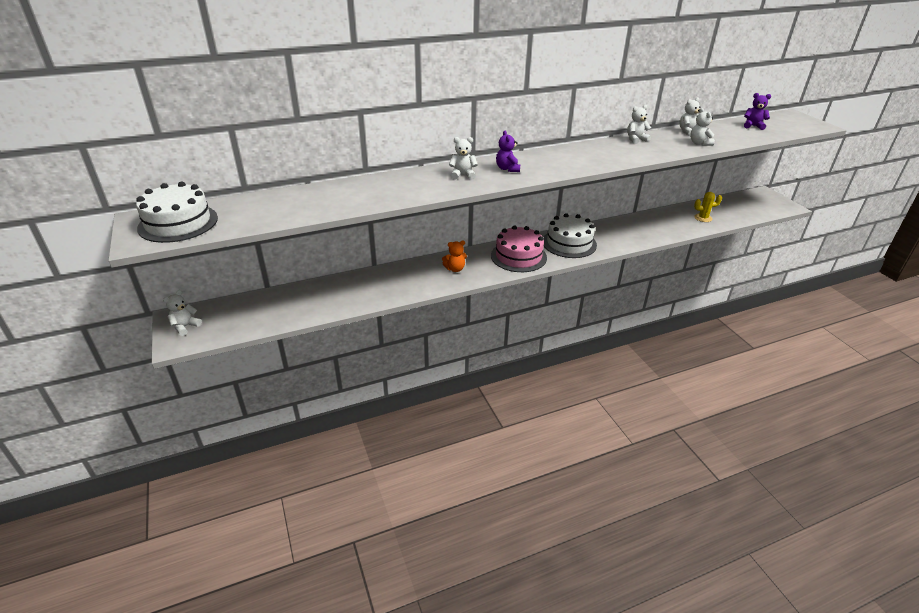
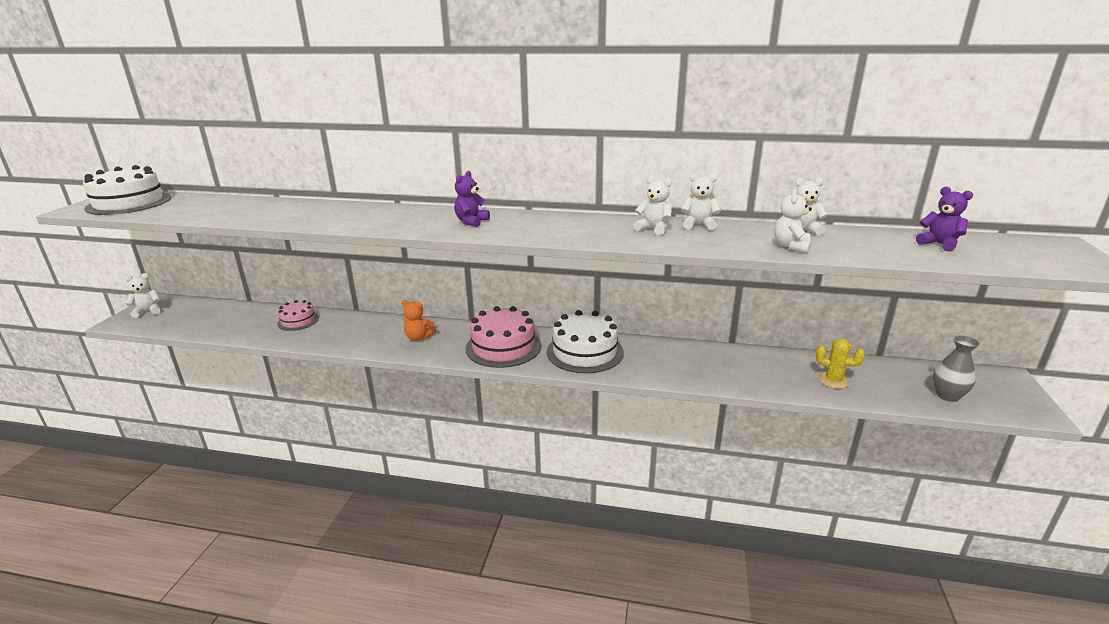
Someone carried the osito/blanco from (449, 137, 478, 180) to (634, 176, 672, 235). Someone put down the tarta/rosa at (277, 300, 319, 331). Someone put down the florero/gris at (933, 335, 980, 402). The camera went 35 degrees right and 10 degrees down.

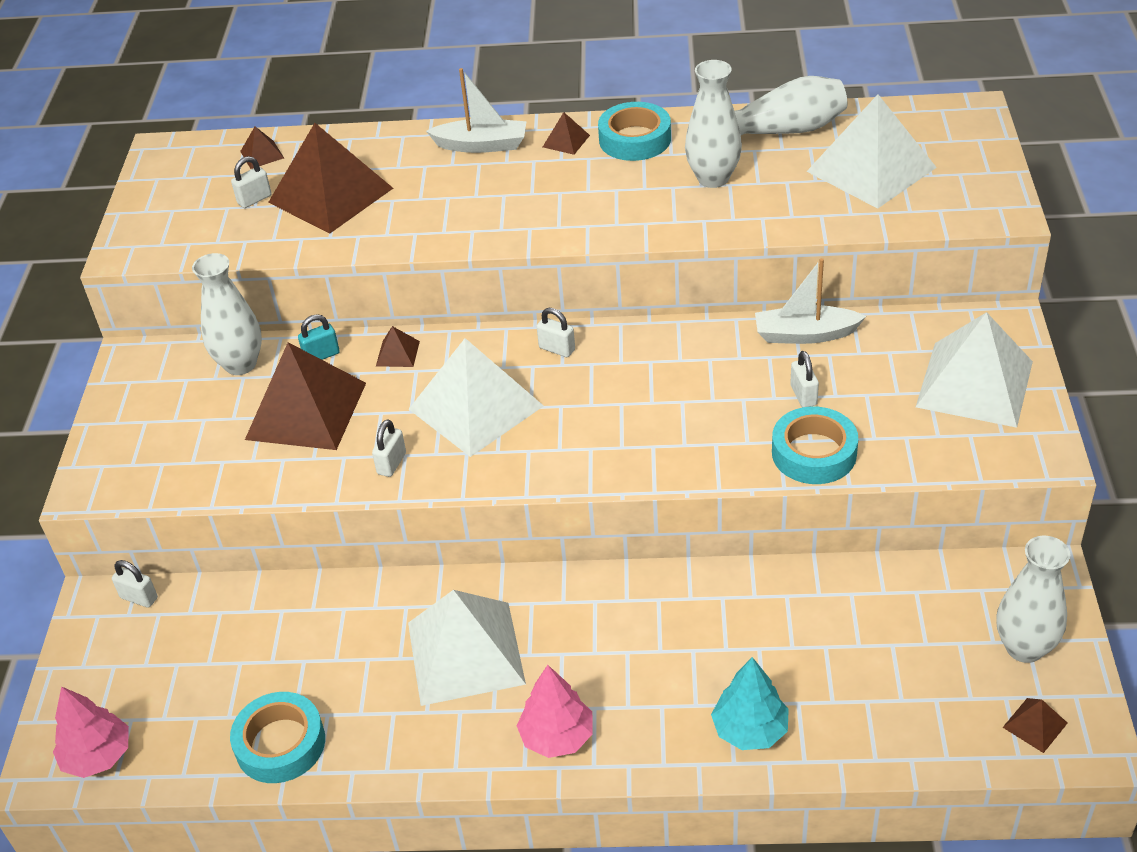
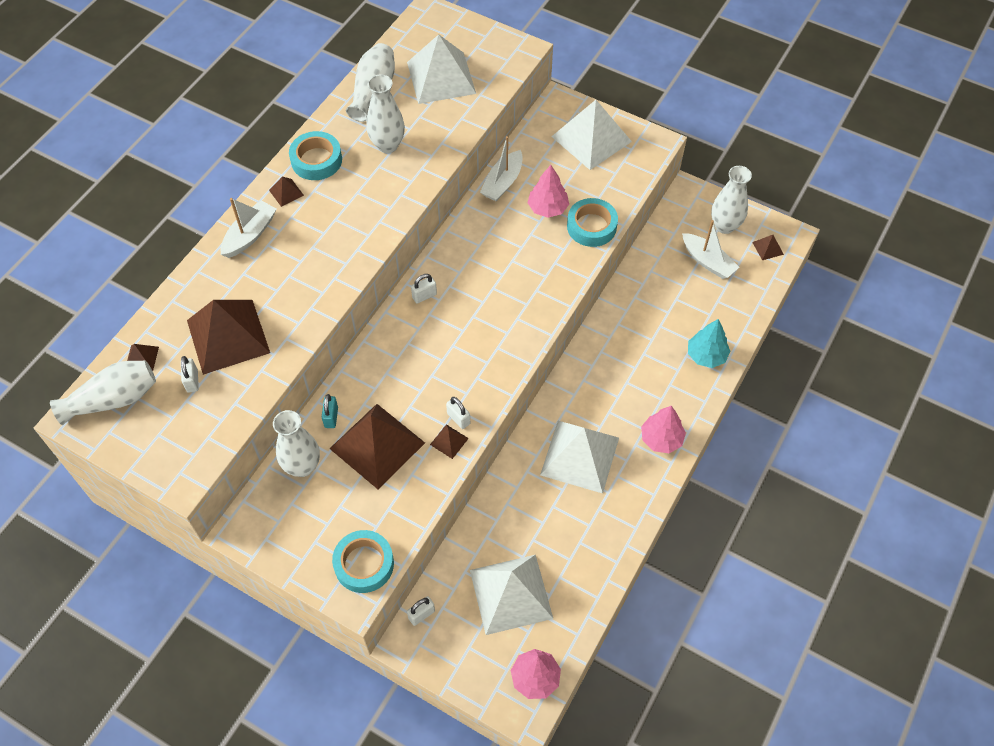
Someone carried the cinta adhesiva/turquesa from (230, 692, 325, 783) to (332, 530, 394, 593). Someone carried the pirámide/marrón from (376, 326, 420, 367) to (430, 424, 469, 459). Someone carried the pirámide/blanco from (409, 338, 544, 457) to (470, 555, 553, 635). Someone swapped the candado/blanco at (790, 351, 819, 407) for the árbol/rosa at (528, 165, 569, 218). Someone put down the florero/blanco at (50, 361, 156, 425). Someone put down the barco/blanco at (682, 220, 739, 279). The camera went 65 degrees left and 15 degrees up.

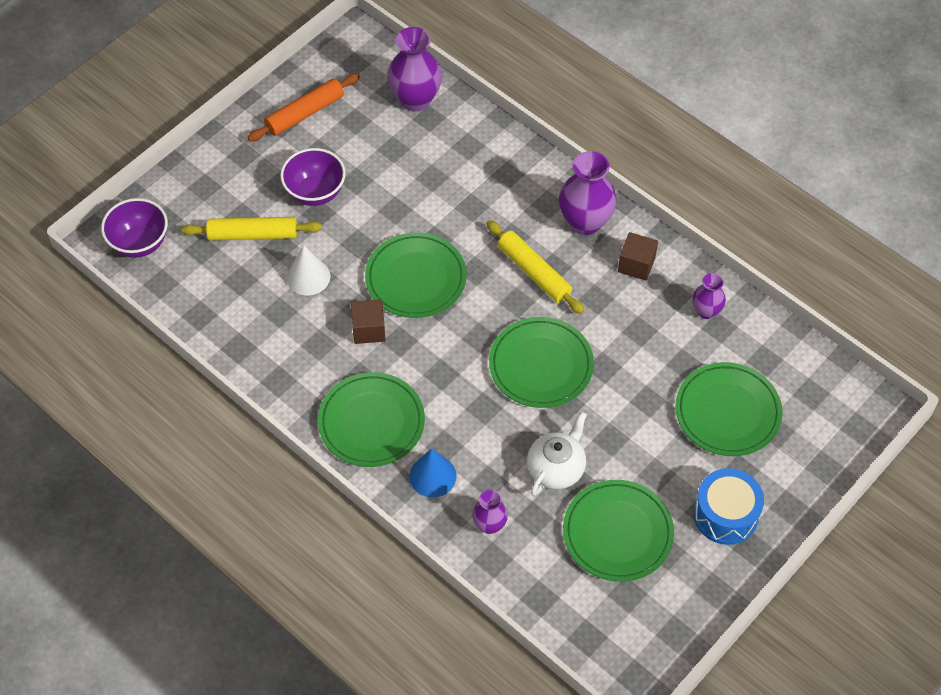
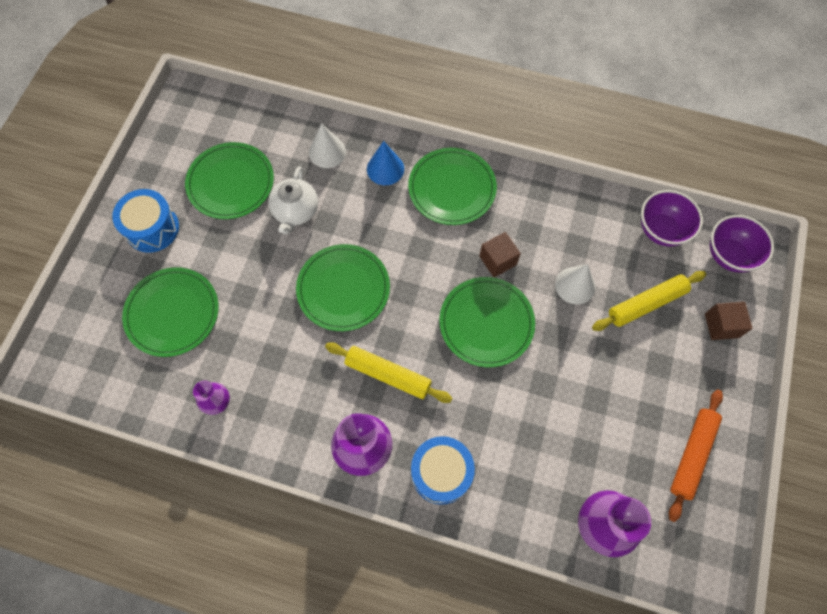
Someone carried the cuenco/morado from (280, 148, 346, 206) to (641, 190, 703, 246). Someone swapped the florero/morado at (472, 490, 508, 534) for the cono/blanco at (309, 123, 346, 168). Someone carried the cubo/marrón from (618, 232, 658, 281) to (705, 301, 752, 340). Someone put down the tambor/azul at (411, 436, 475, 505). The camera went 155 degrees right and 10 degrees up.

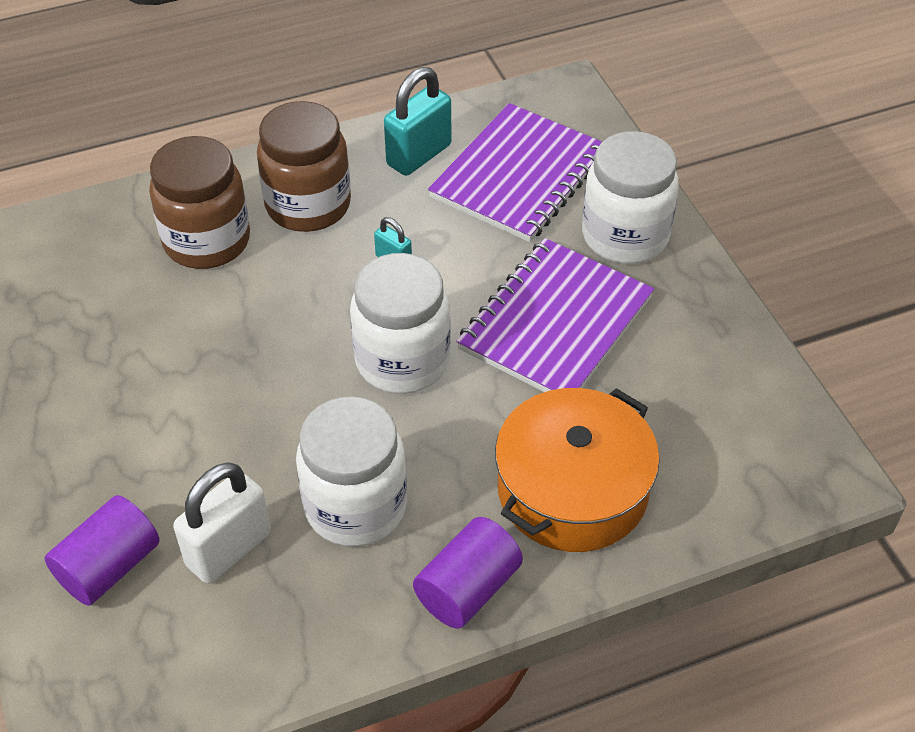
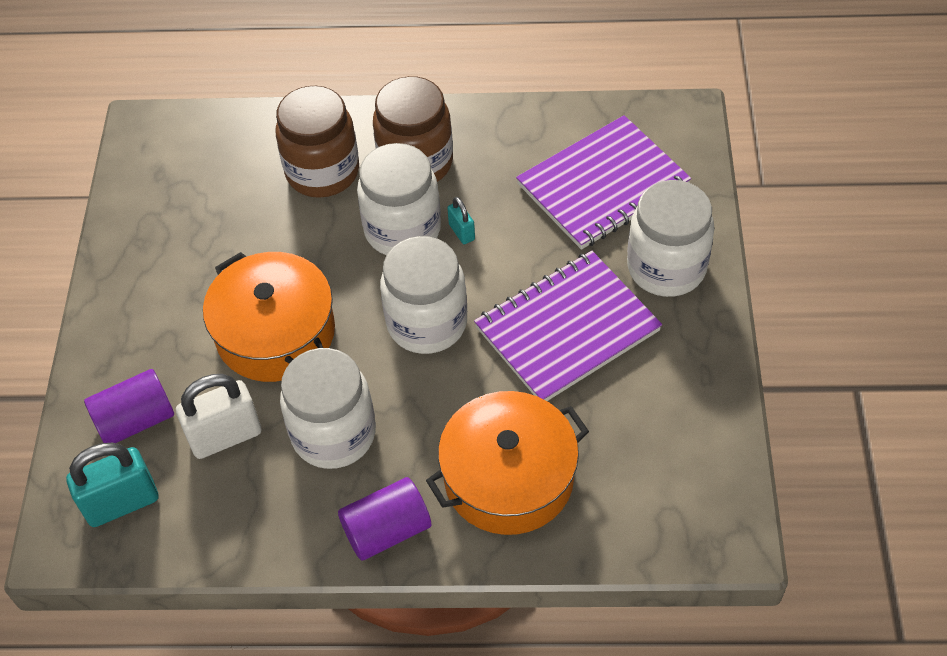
Someone carried the candado/turquesa from (384, 67, 451, 176) to (66, 443, 158, 527). Someone put down the olla/naranja at (203, 252, 335, 382). Someone put down the tarro/blanco at (357, 143, 441, 255). The camera went 25 degrees right and 5 degrees up.

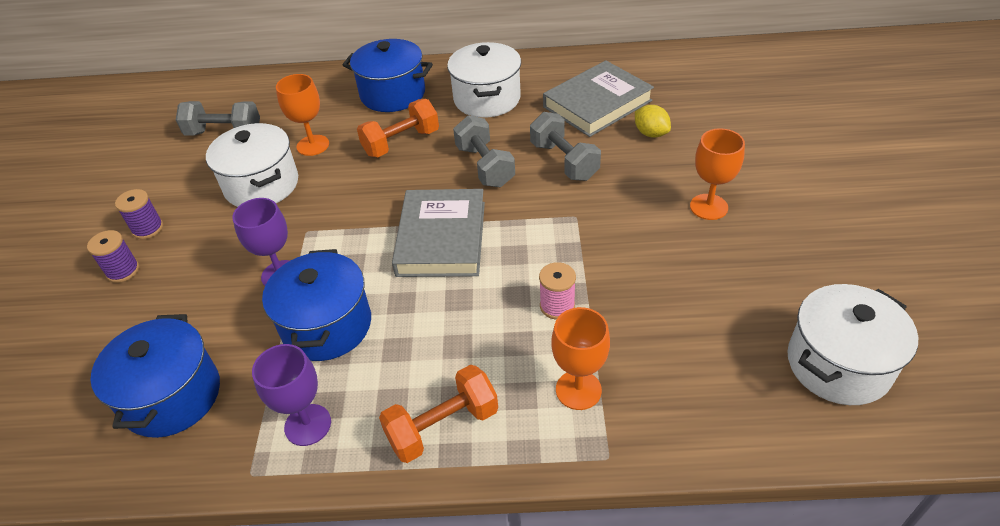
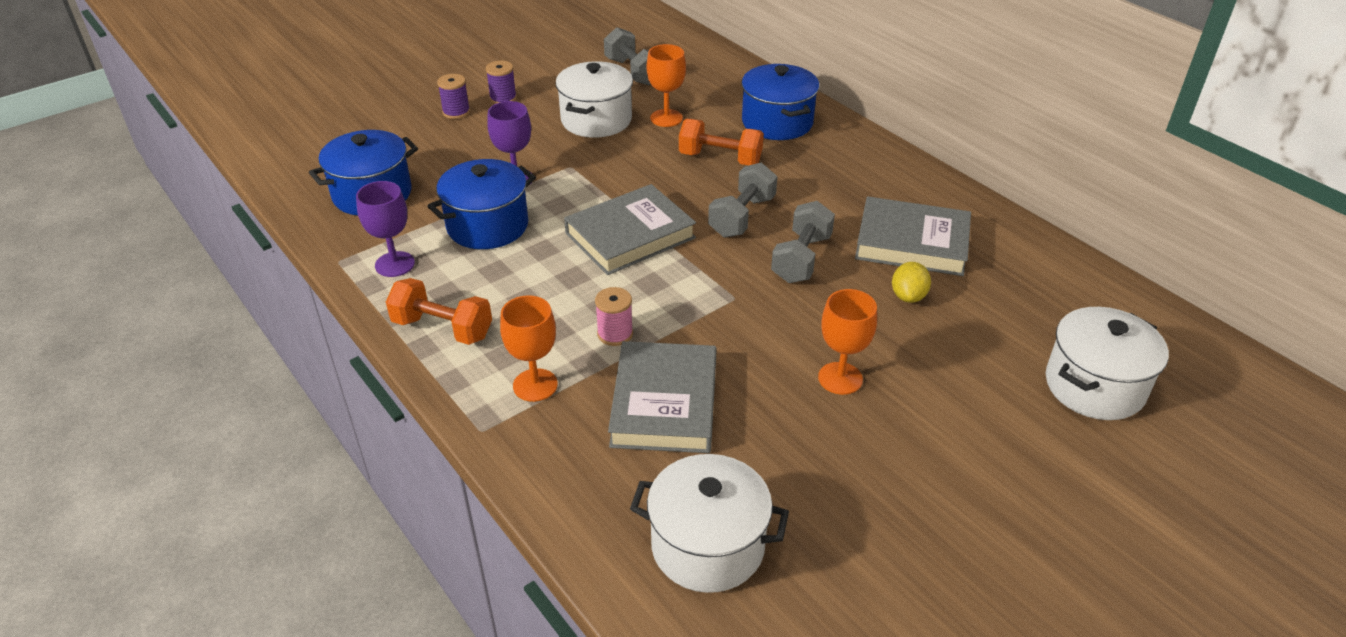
Someone carried the olla/blanco from (447, 42, 521, 118) to (1046, 307, 1169, 420). Someone put down the libro/gris at (608, 341, 717, 453). The camera went 50 degrees right and 5 degrees down.

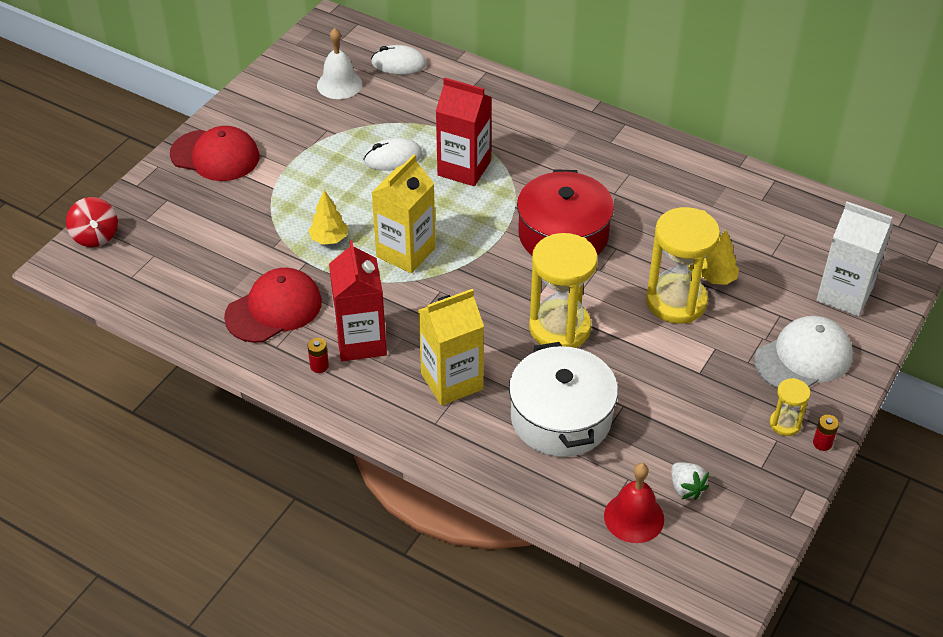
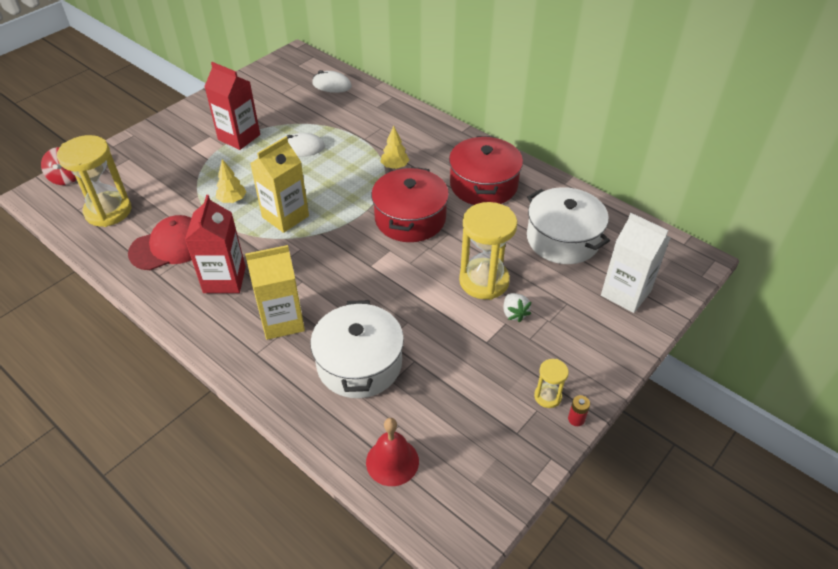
Someone took away the gorra/rojo at (170, 126, 259, 181). Someone took away the pila/rojo at (308, 338, 329, 373). Someone took away the campana/blanco at (317, 28, 362, 99). Someone carried the cartón de leche/rojo from (436, 77, 492, 186) to (204, 62, 260, 150). Someone carried the reloj de arena/amarillo from (529, 233, 598, 348) to (57, 135, 131, 227). Someone carried the fresa/blanco from (671, 462, 709, 500) to (504, 293, 531, 323). Someone carried the árbol/amarillo from (701, 229, 739, 285) to (380, 126, 409, 169). Someone took away the gorra/blanco at (754, 316, 853, 389). Someone put down the olla/rojo at (449, 136, 523, 205). Someone put down the olla/blanco at (527, 187, 610, 264). The camera went 10 degrees right and 0 degrees up.

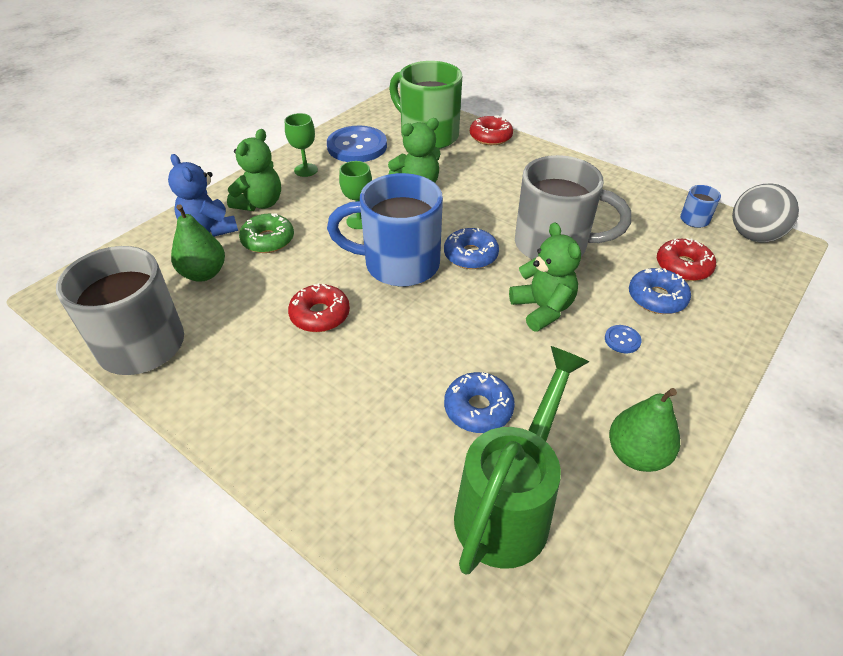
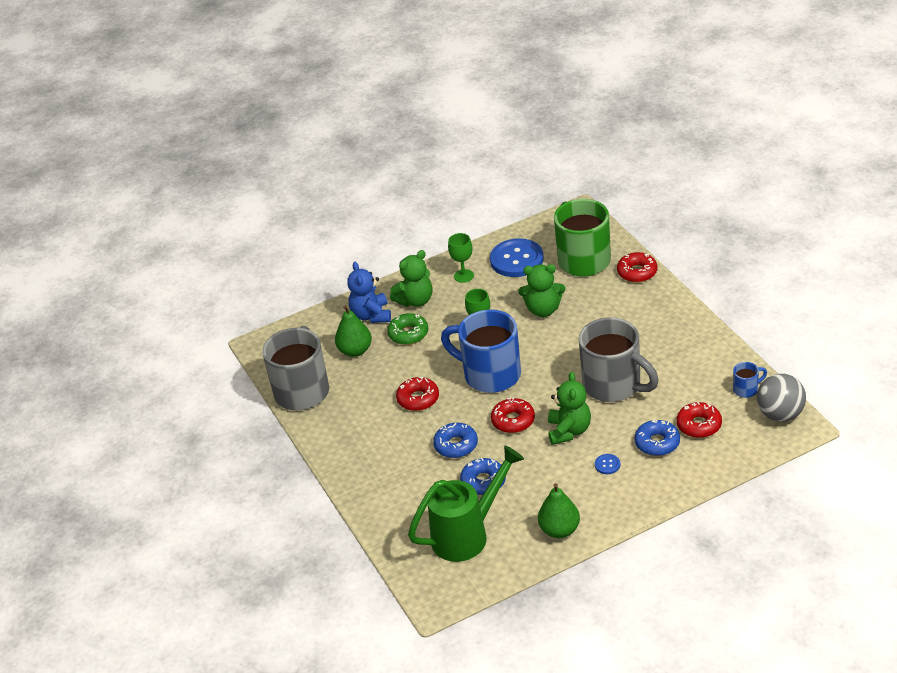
Someone carried the rosquilla/azul from (444, 228, 499, 269) to (433, 423, 478, 458). Someone put down the rosquilla/rojo at (491, 398, 535, 433). The camera went 30 degrees right and 5 degrees down.

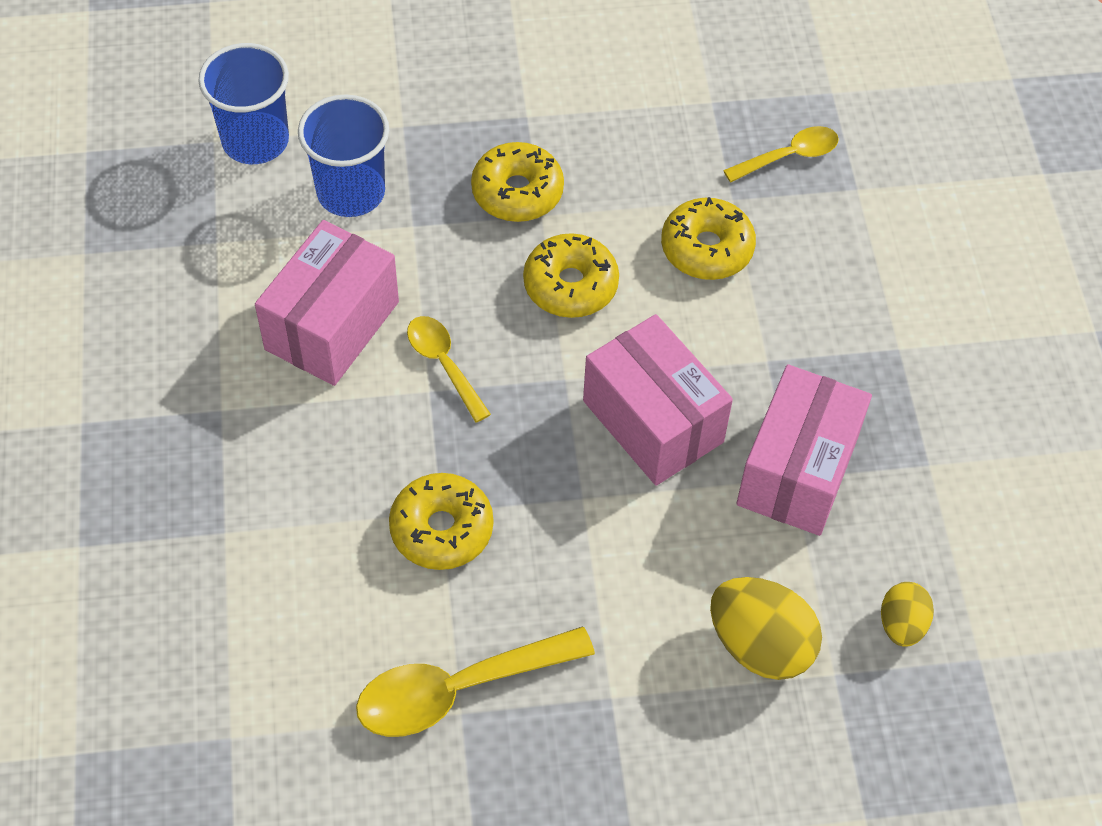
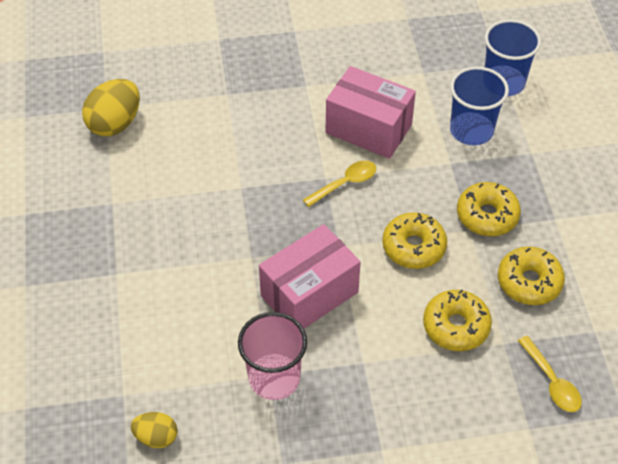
Someone took away the cuchara/amarillo at (356, 626, 595, 737). Someone carried the rosquilla/amarillo from (389, 473, 493, 570) to (498, 247, 565, 305). Someone carried the huevo/amarillo from (710, 577, 822, 680) to (82, 79, 140, 136). Someone swapped the caja/rosa at (736, 364, 872, 536) for the vaso/rosa at (238, 312, 307, 400). The camera went 90 degrees right and 5 degrees down.

